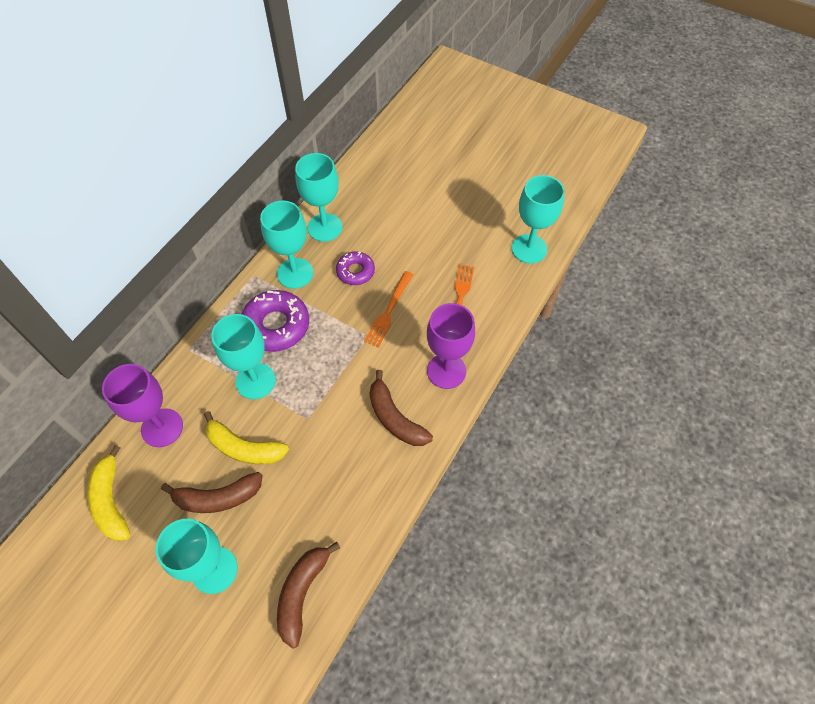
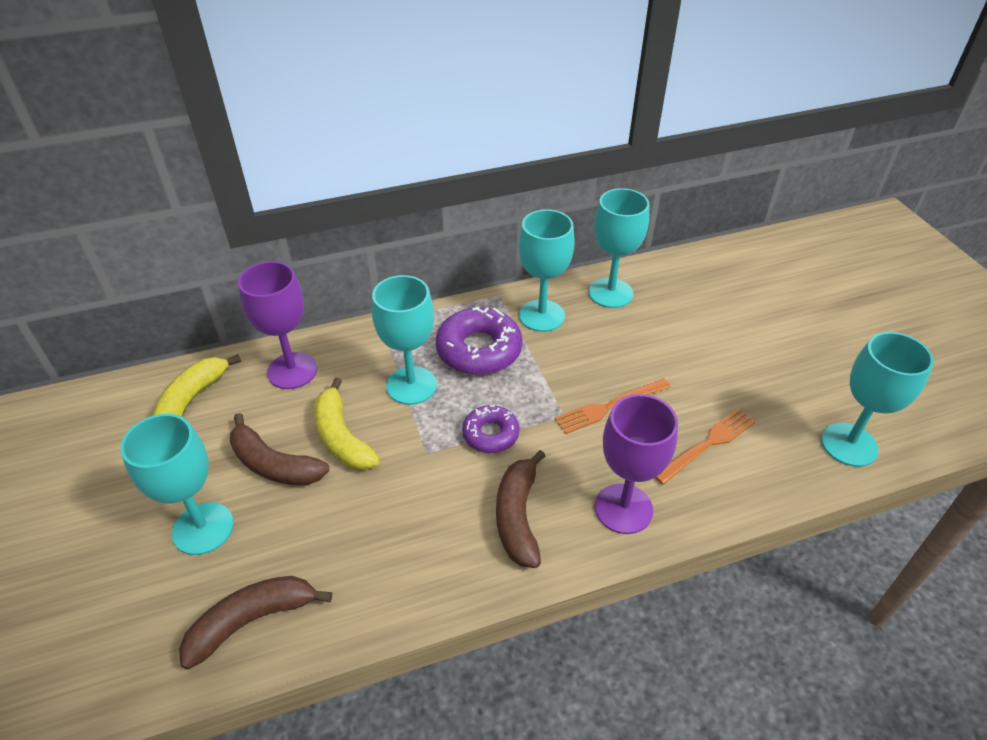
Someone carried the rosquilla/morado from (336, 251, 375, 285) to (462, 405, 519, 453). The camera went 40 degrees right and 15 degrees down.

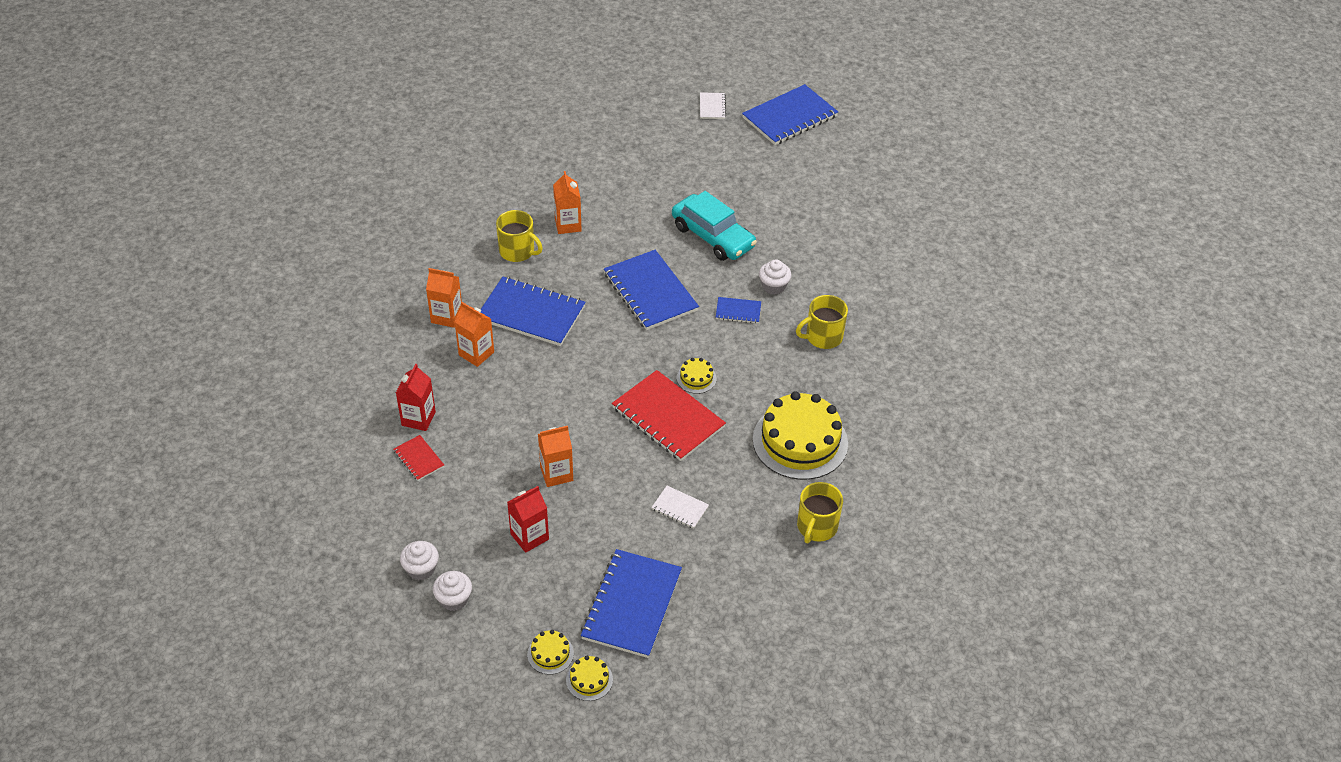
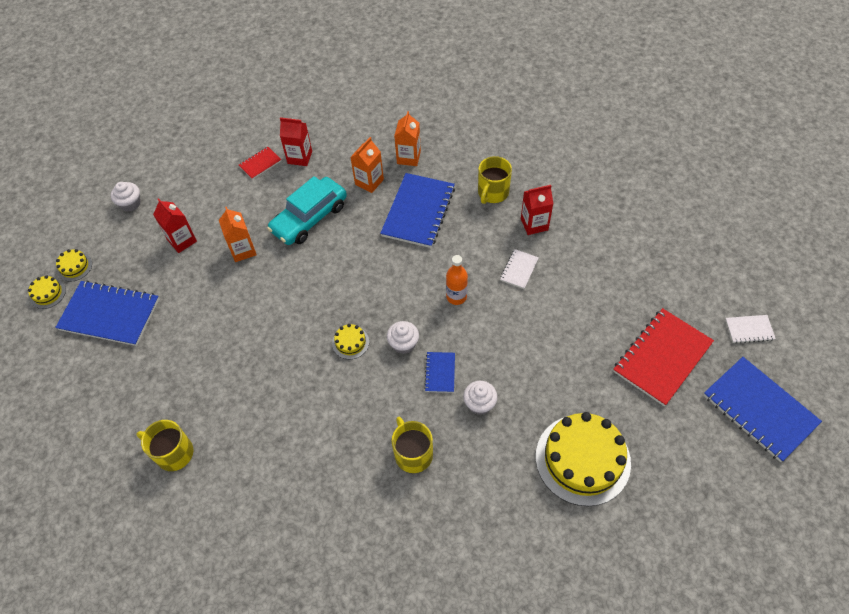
Someone carried the magdalena/blanco from (400, 541, 439, 580) to (387, 321, 419, 354). Someone repainted the cartón de leche/naranja at (553, 171, 582, 234), which became the cartón de leche/rojo at (521, 185, 553, 235). Someone swapped the cuaderno/azul at (604, 250, 699, 330) for the botella/naranja at (446, 255, 468, 305). Someone carried the cuaderno/rojo from (612, 370, 726, 461) to (613, 308, 714, 406). Someone carried the cuaderno/blanco from (651, 486, 709, 529) to (500, 249, 539, 289). Someone carried the coche/turquesa from (672, 191, 757, 261) to (267, 176, 347, 245). Someone carried the tarta/amarillo from (753, 391, 848, 480) to (536, 412, 631, 506). The camera went 90 degrees right and 10 degrees up.

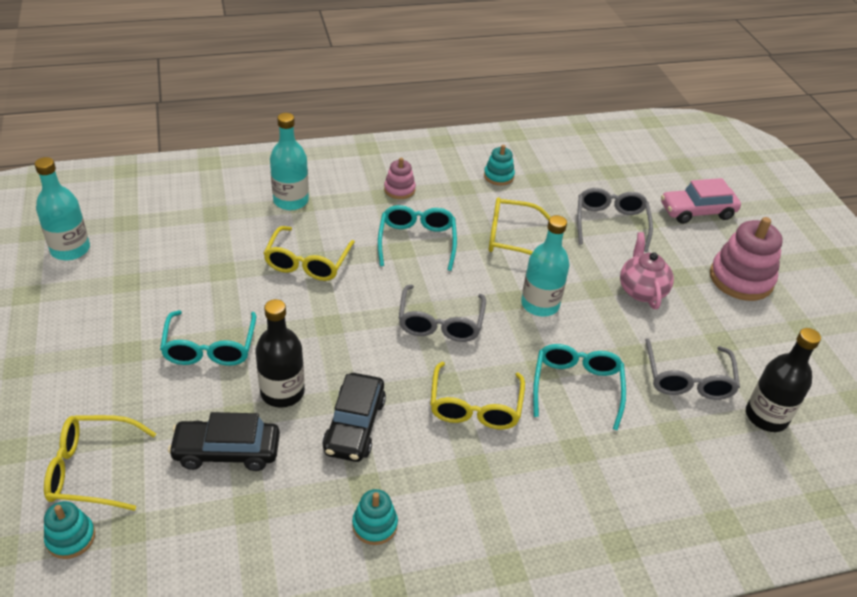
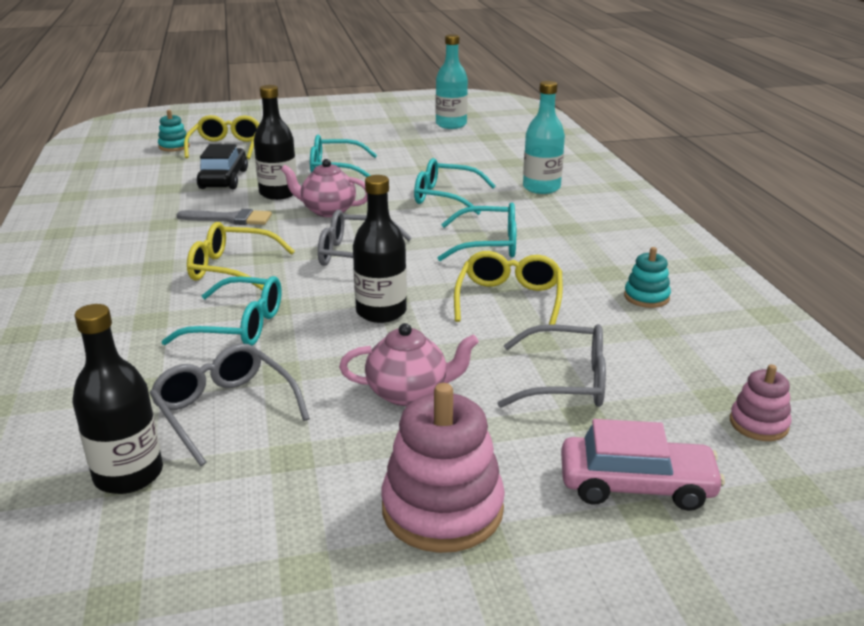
Someone repainted the gafas/amarillo at (263, 226, 355, 281), which became the gafas/turquesa at (414, 158, 496, 215). Someone swapped the coche/negro at (322, 373, 386, 462) for the pincel/gris at (177, 209, 272, 225). Someone took away the juguete apilable/turquesa at (352, 489, 398, 545). Someone carried the juguete apilable/rosa from (384, 157, 416, 199) to (730, 364, 792, 441). Someone repainted the botella/turquesa at (521, 215, 570, 317), which became the botella/negro at (353, 175, 407, 323). Someone rotated the gafas/gris at (645, 338, 740, 400) by 45 degrees clockwise. Someone rotated the coche/rosa at (661, 178, 741, 224) by 105 degrees clockwise. Someone put down the tetera/rosa at (281, 159, 367, 217). The camera went 95 degrees right and 15 degrees down.

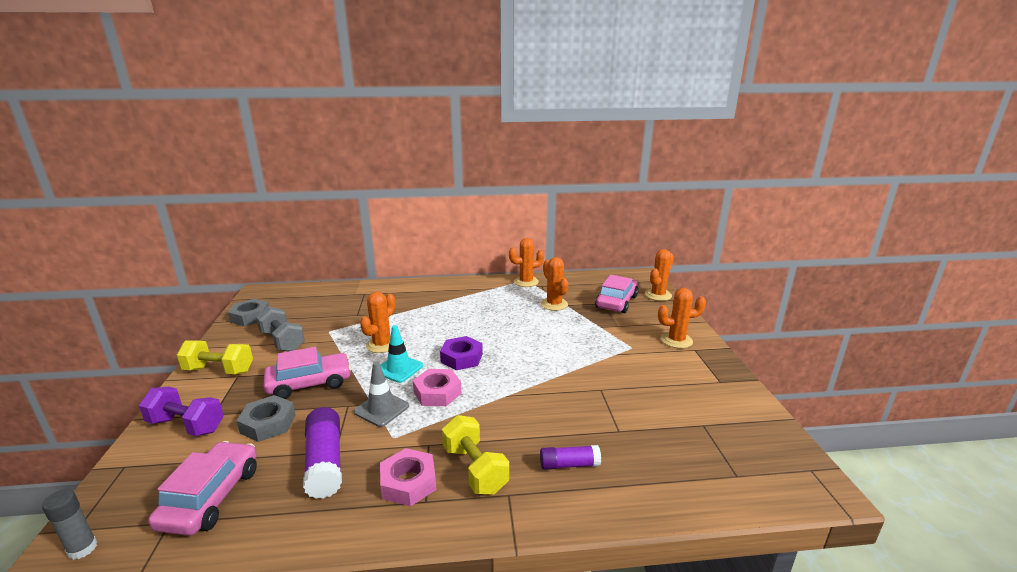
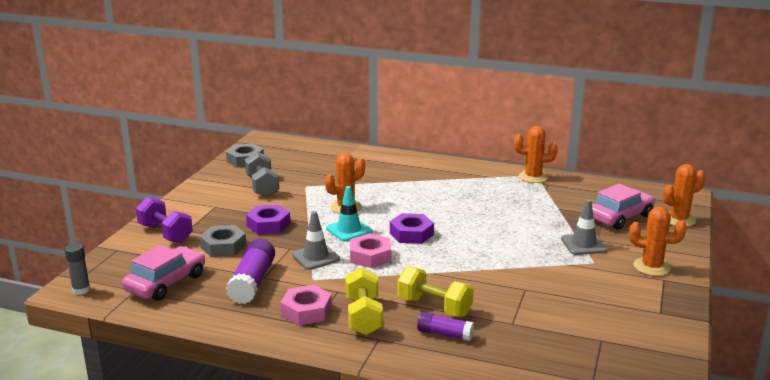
Someone carried the mancuerna/amarillo from (177, 340, 253, 374) to (397, 266, 473, 317). Someone swapped the coche/rosa at (263, 347, 351, 399) for the tuerca/morado at (246, 204, 291, 234). Someone took away the cactus/naranja at (541, 257, 569, 311). Someone put down the cono de tráfico/gris at (561, 199, 607, 255). The camera went 25 degrees right and 0 degrees up.

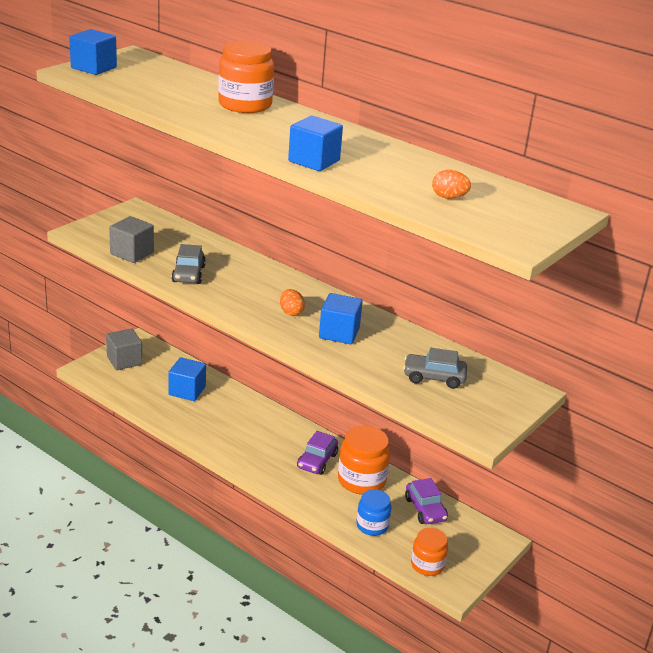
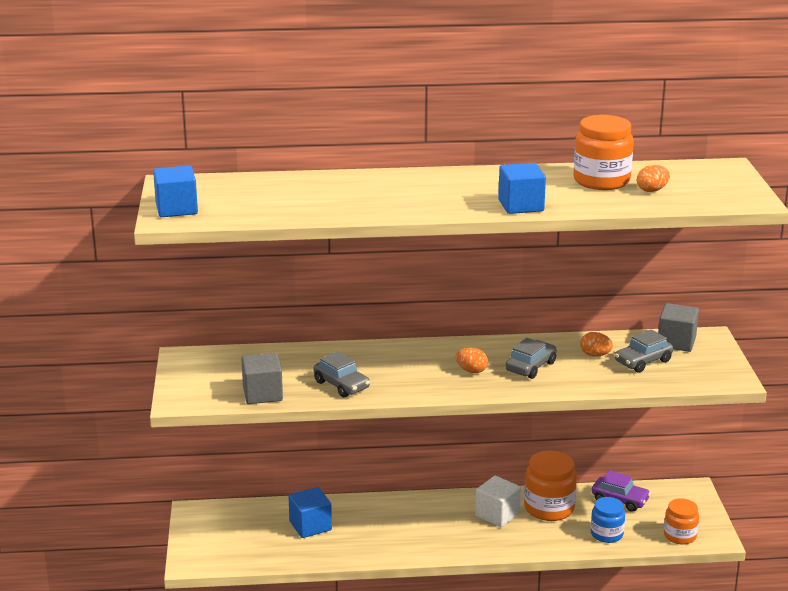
Someone carried the cubo/gris from (106, 328, 142, 370) to (658, 303, 699, 352). Someone carried the tarro/naranja from (218, 41, 274, 113) to (574, 115, 634, 190). Someone swapped the coche/morado at (297, 431, 338, 475) for the cubo/blanco at (475, 476, 521, 527). Someone swapped the cubo/azul at (319, 293, 363, 344) for the coche/gris at (506, 338, 557, 379). Someone put down the huevo/naranja at (580, 332, 613, 357). The camera went 40 degrees left and 5 degrees down.

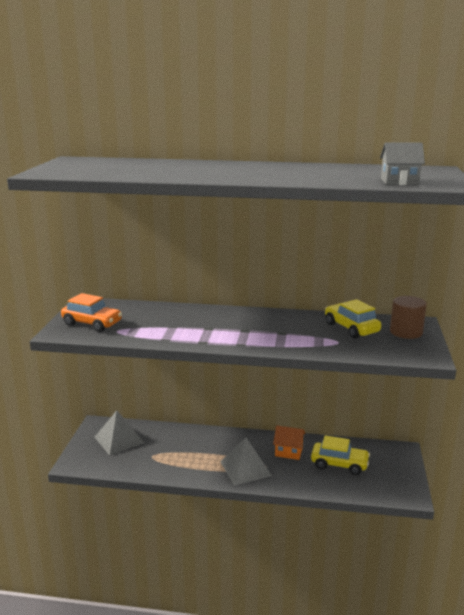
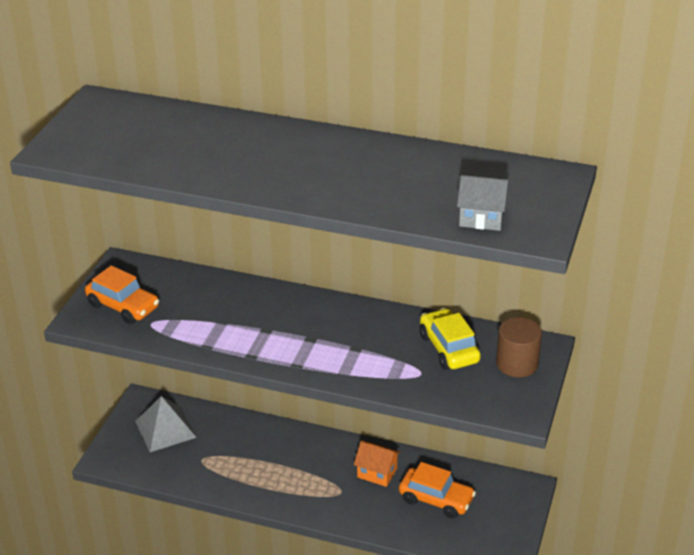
Someone took away the pirámide/gris at (220, 438, 272, 485). Someone repainted the coche/amarillo at (311, 435, 370, 475), which became the coche/naranja at (399, 462, 476, 519). The camera went 10 degrees right and 15 degrees up.

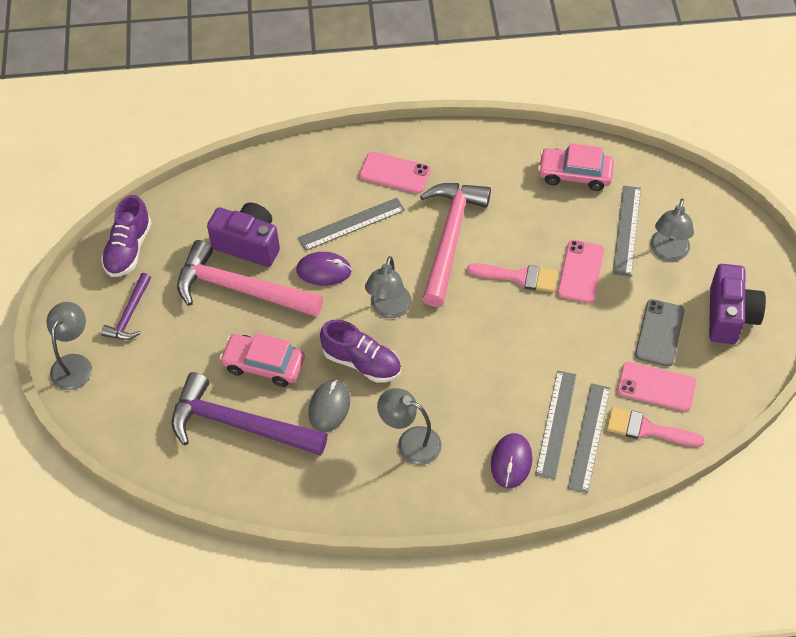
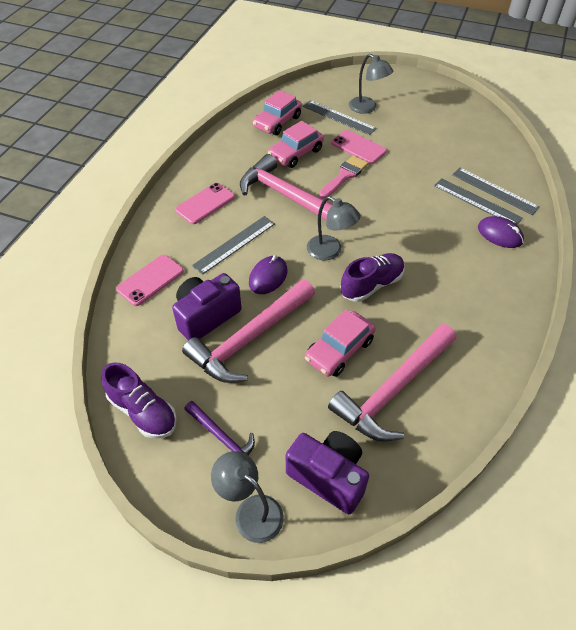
Someone repainted the martillo/morado at (172, 372, 327, 456), which became the martillo/rosa at (328, 324, 456, 442). Someone rotated the regla/gris at (298, 198, 405, 251) by 45 degrees clockwise. Someone took away the ratón/gris at (308, 379, 350, 432). Someone took away the lámpara/gris at (377, 388, 442, 465). Someone took away the pincel/rosa at (607, 407, 705, 447). Someone carried the móvil/rosa from (617, 362, 696, 411) to (116, 255, 184, 306). Someone took away the móvil/gris at (635, 299, 684, 367). Someone carried the cámara/morado from (709, 264, 766, 344) to (286, 431, 369, 514). Someone put down the coche/rosa at (268, 121, 324, 168). The camera went 65 degrees left and 5 degrees down.

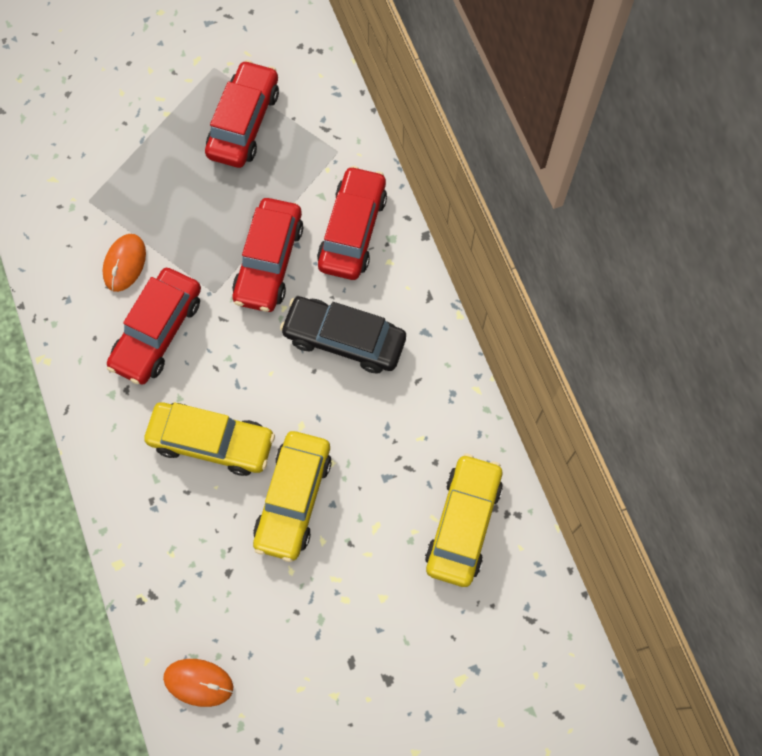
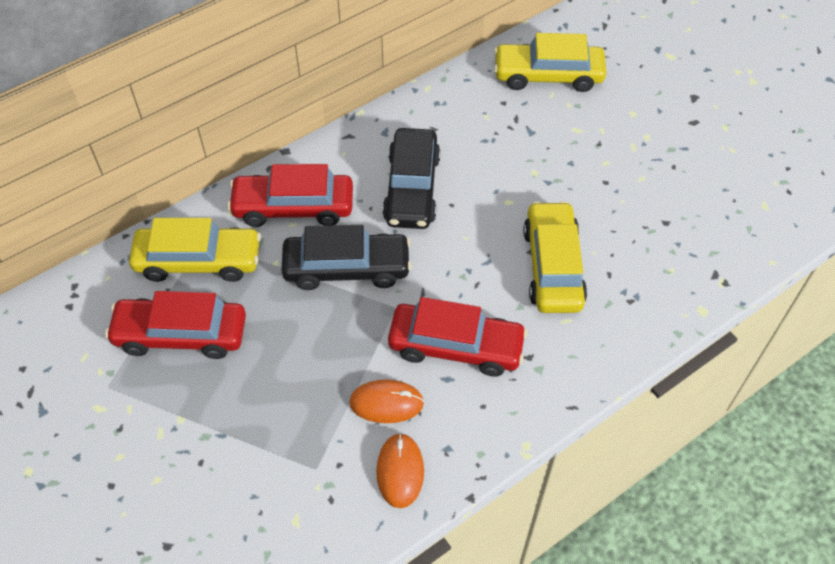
Someone carried the ratón/naranja from (163, 659, 233, 707) to (376, 433, 424, 508). Someone repainted the coche/rojo at (232, 198, 303, 312), which became the coche/negro at (281, 225, 412, 290). Someone carried the coche/amarillo from (253, 431, 332, 562) to (129, 218, 261, 282). The camera went 105 degrees left and 15 degrees down.

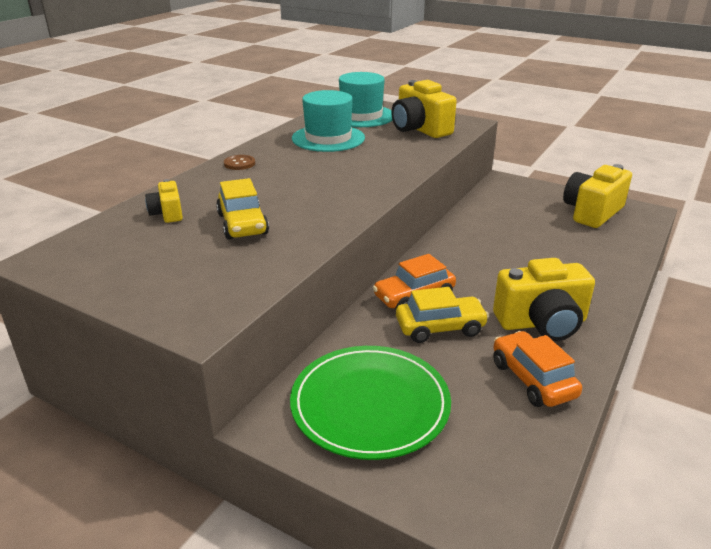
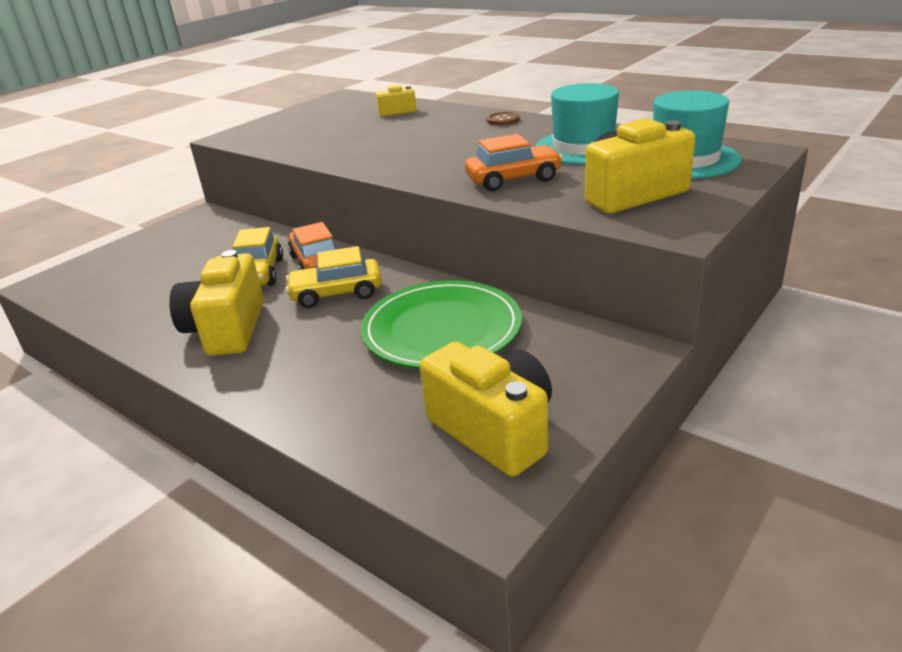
Someone carried the coche/amarillo from (216, 178, 269, 240) to (286, 246, 382, 308). Someone carried the plato/verde from (290, 346, 451, 460) to (361, 280, 522, 369). Someone carried the coche/naranja from (493, 331, 582, 407) to (465, 134, 563, 191). The camera went 100 degrees right and 0 degrees up.

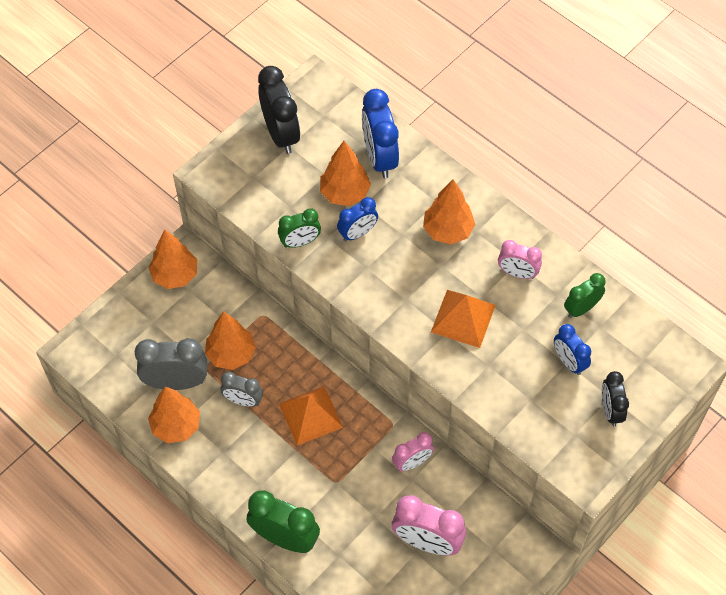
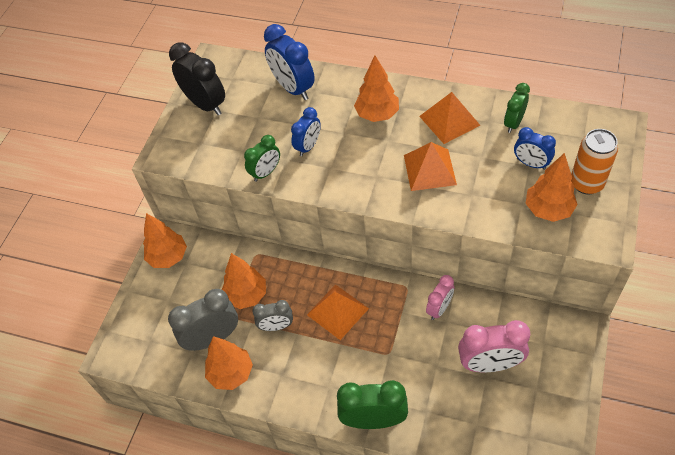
Someone carried the árbol/naranja from (320, 141, 371, 206) to (526, 153, 578, 222). Someone swapped the despertador/rosa at (498, 240, 542, 279) for the pirámide/naranja at (419, 92, 480, 144). Someone swapped the despertador/negro at (602, 371, 629, 426) for the lata/naranja at (571, 129, 618, 194). The camera went 20 degrees left and 5 degrees down.

